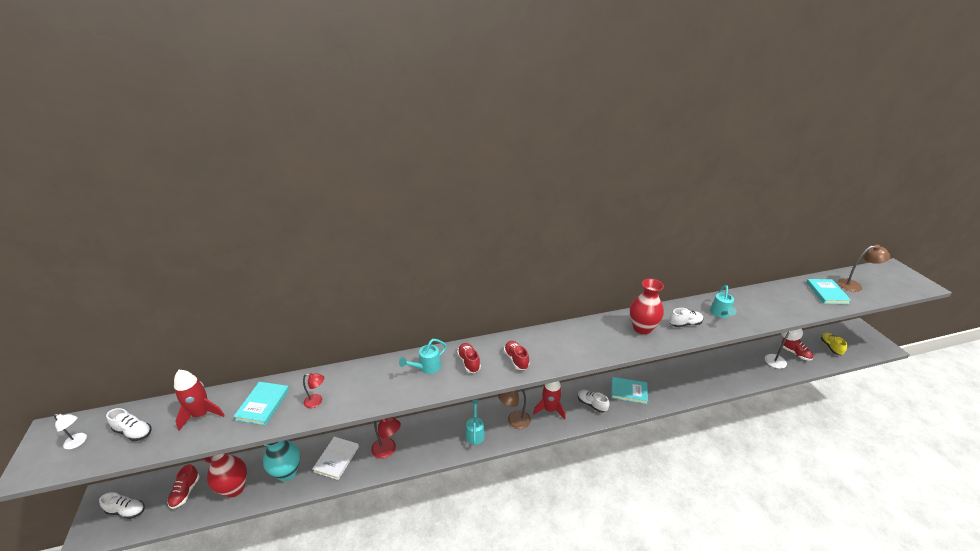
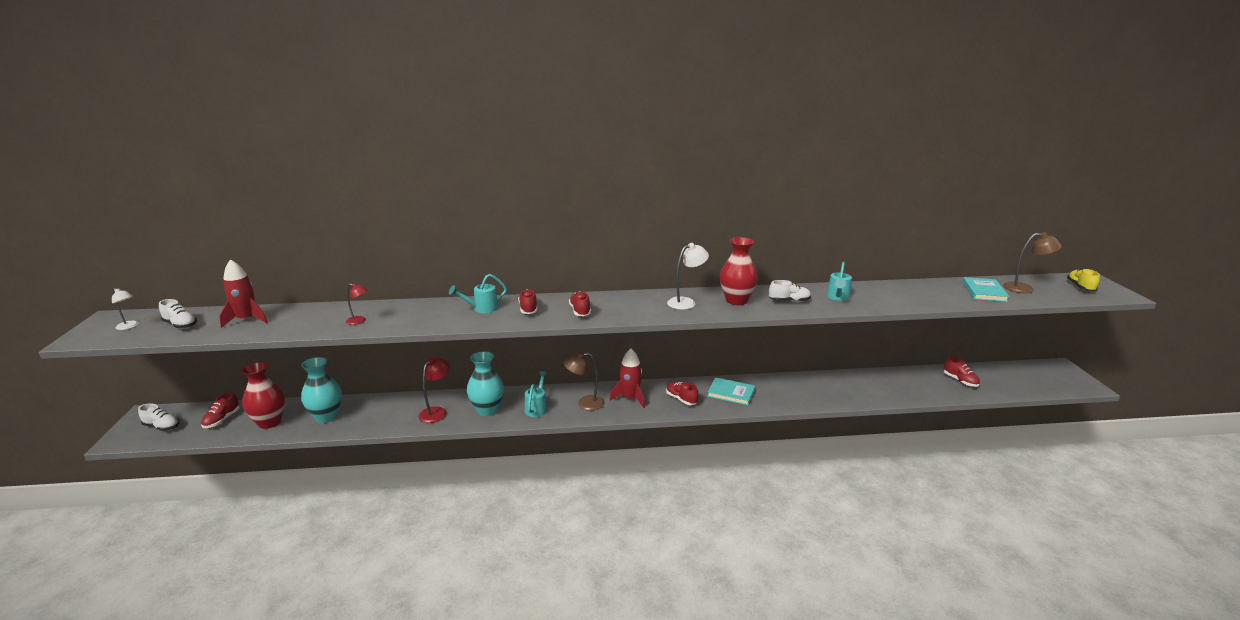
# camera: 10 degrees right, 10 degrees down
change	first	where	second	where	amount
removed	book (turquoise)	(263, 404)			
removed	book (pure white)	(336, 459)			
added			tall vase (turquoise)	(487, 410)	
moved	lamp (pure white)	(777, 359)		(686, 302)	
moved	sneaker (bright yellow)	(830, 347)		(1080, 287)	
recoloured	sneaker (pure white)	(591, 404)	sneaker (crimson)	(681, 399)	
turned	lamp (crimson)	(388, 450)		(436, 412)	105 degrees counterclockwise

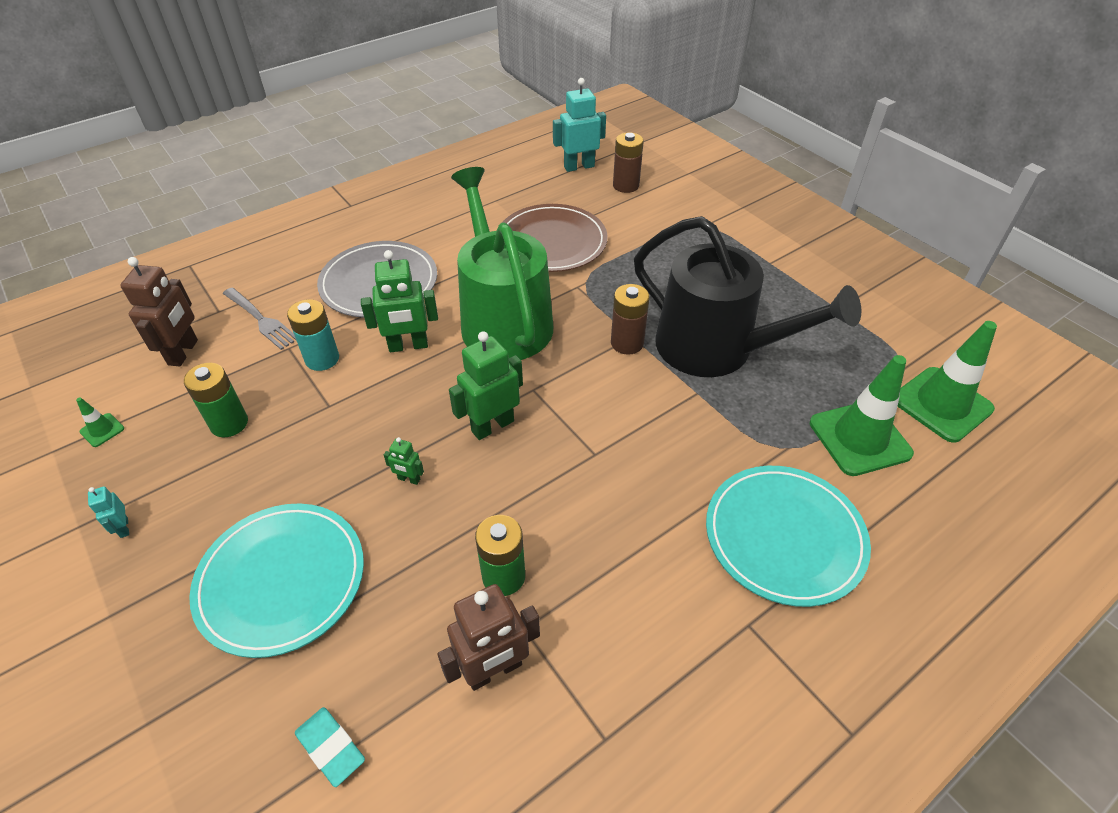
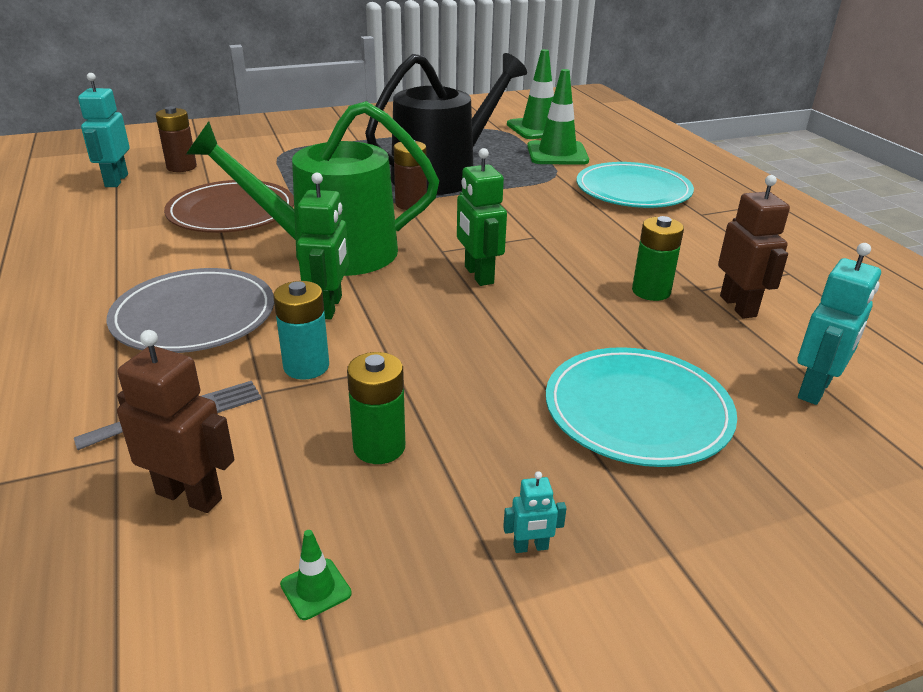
# camera: 75 degrees left, 15 degrees down
change	first	where	second	where	amount
removed	robot (leaf-green)	(409, 479)			
replaced	pencil eraser (turquoise)	(331, 747)	robot (turquoise)	(815, 389)	

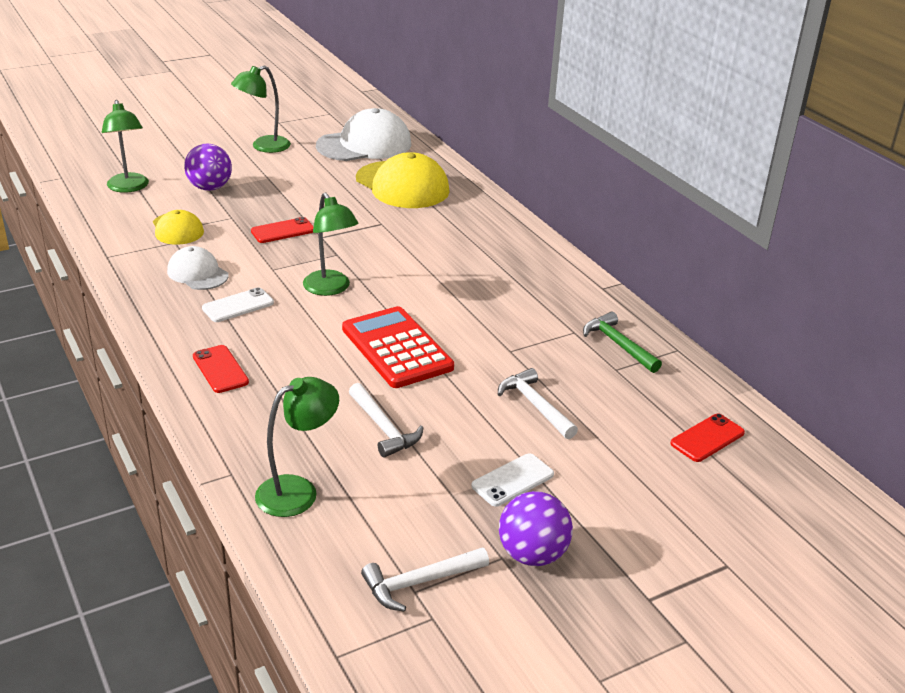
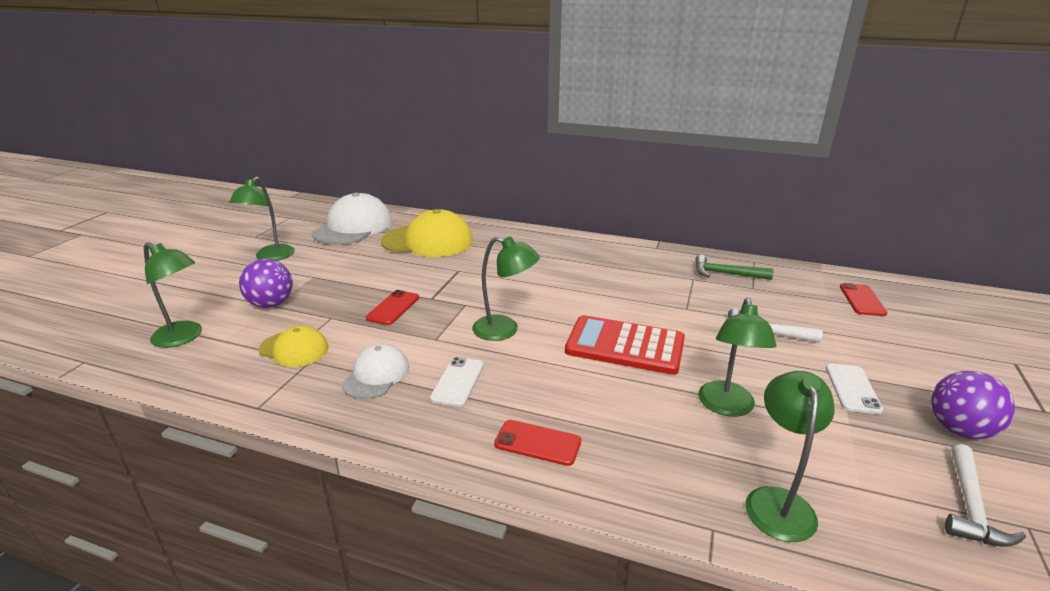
# camera: 40 degrees left, 5 degrees down
change	first	where	second	where	amount
replaced	hammer (pure white)	(384, 428)	lamp (leaf-green)	(726, 407)	
turned	baseball cap (pure white)	(197, 273)		(376, 375)	105 degrees clockwise

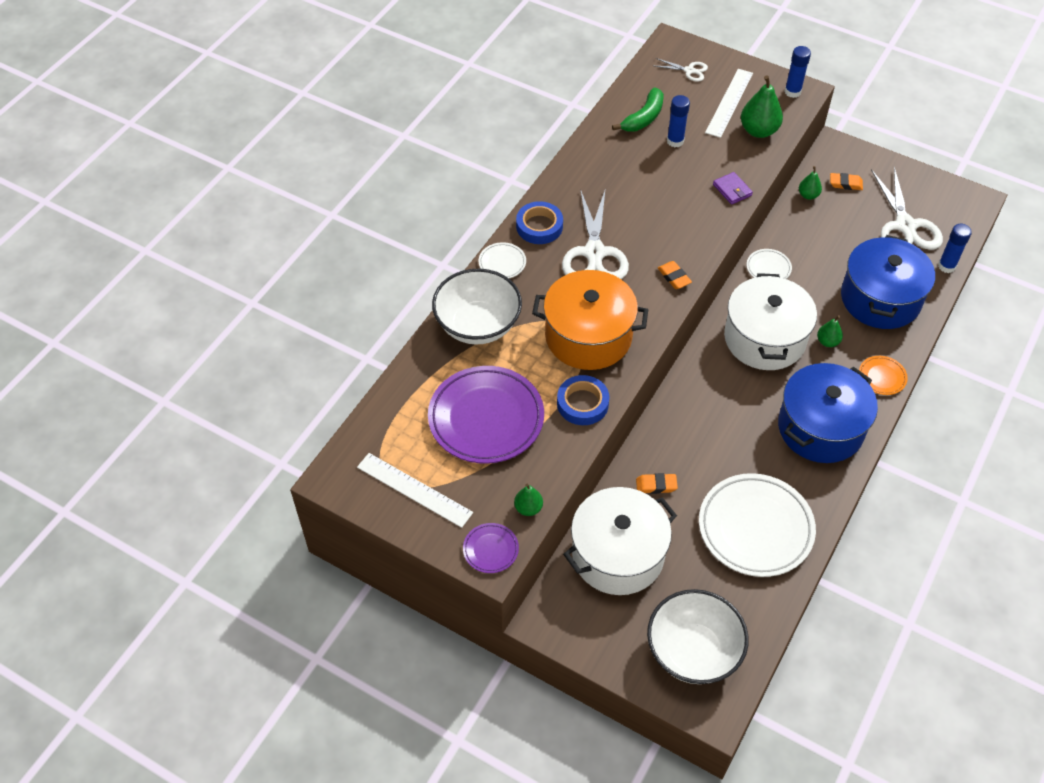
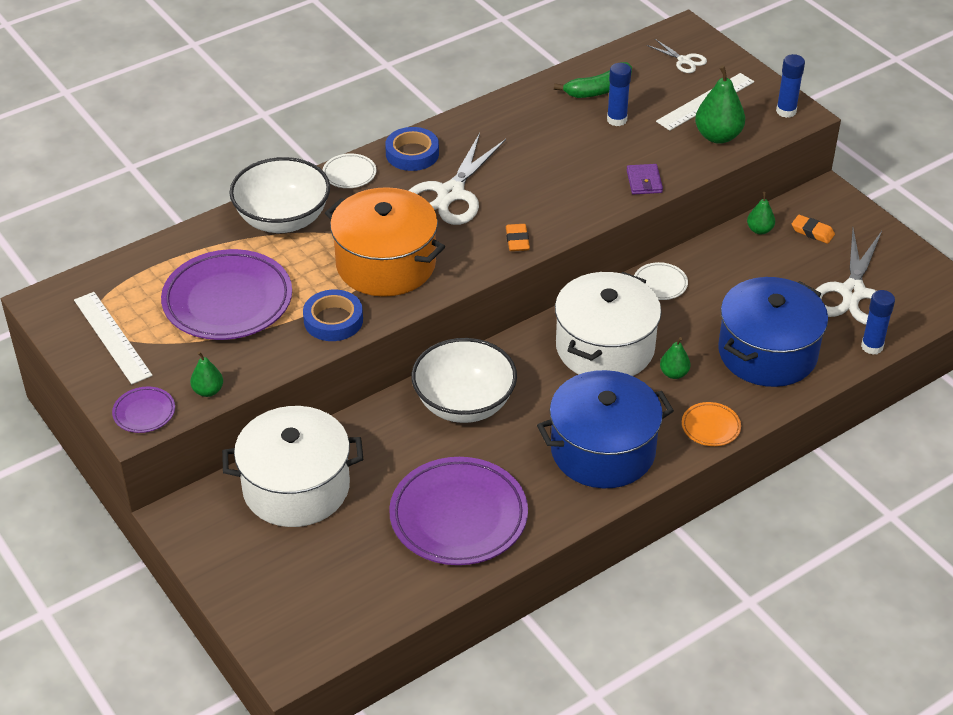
# camera: 25 degrees right, 10 degrees down
change	first	where	second	where	amount
removed	pencil eraser (orange-coloured)	(656, 485)			
moved	serving bowl (pure white)	(693, 651)		(464, 404)	
recoloured	plate (pure white)	(755, 528)	plate (purple)	(458, 516)	

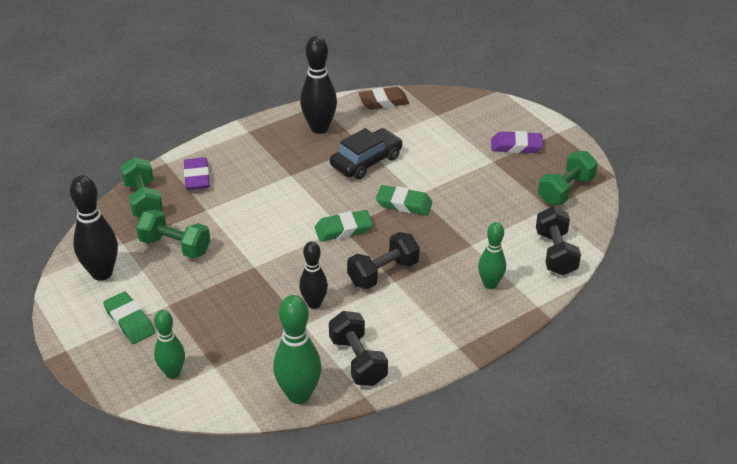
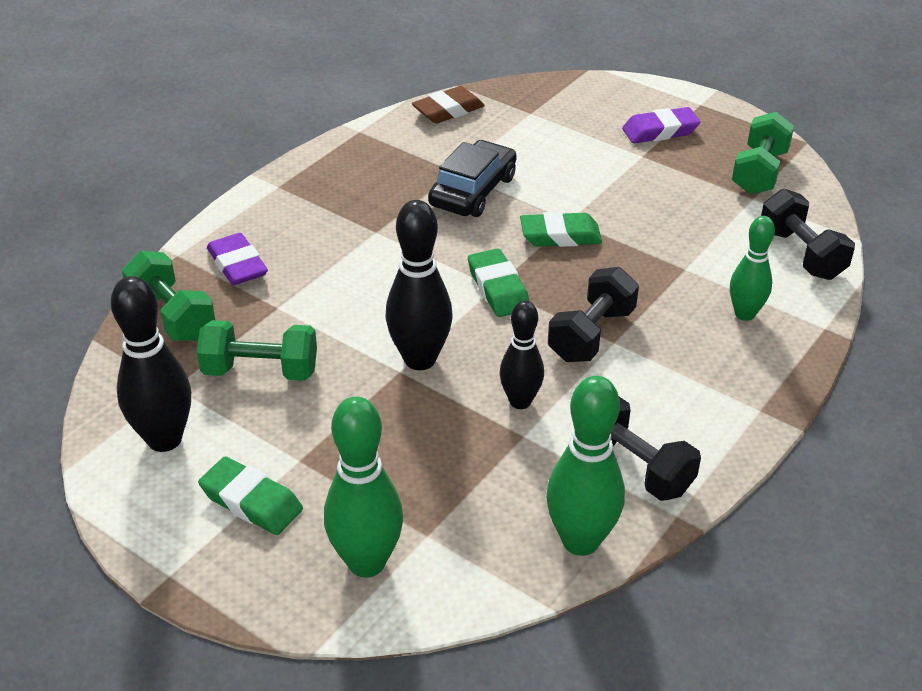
# camera: 20 degrees left, 0 degrees up
change	first	where	second	where	amount
moved	bowling pin (jet-black)	(319, 128)		(420, 359)	
turned	pencil eraser (leaf-green)	(343, 229)		(498, 288)	75 degrees counterclockwise
resized	bowling pin (leaf-green)	(173, 373)		(366, 562)	x1.54

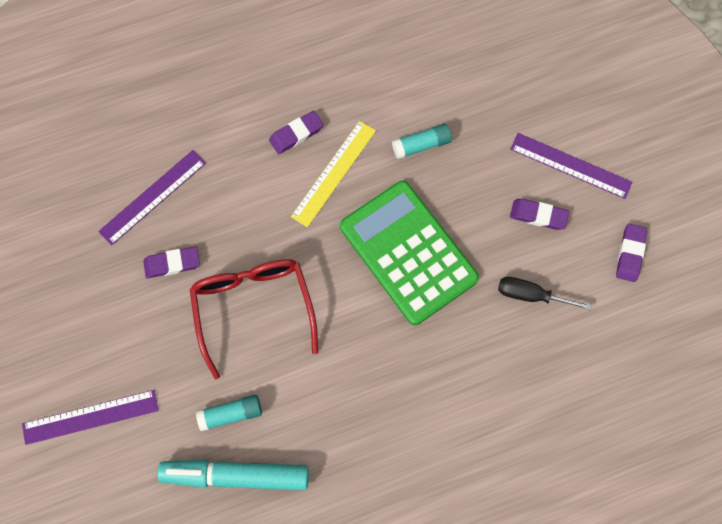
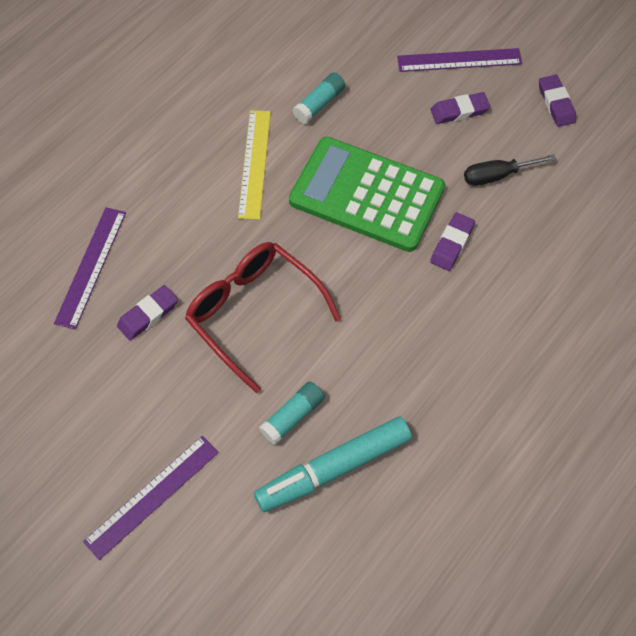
# camera: 30 degrees left, 10 degrees down
change	first	where	second	where	amount
moved	pencil eraser (purple)	(296, 134)		(452, 244)	

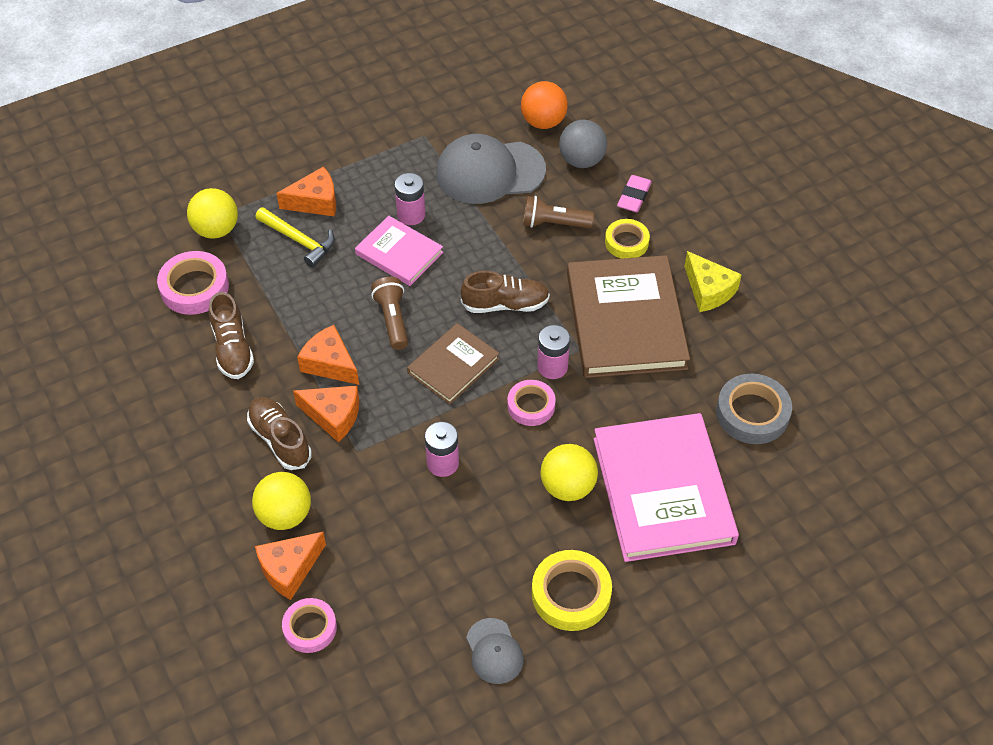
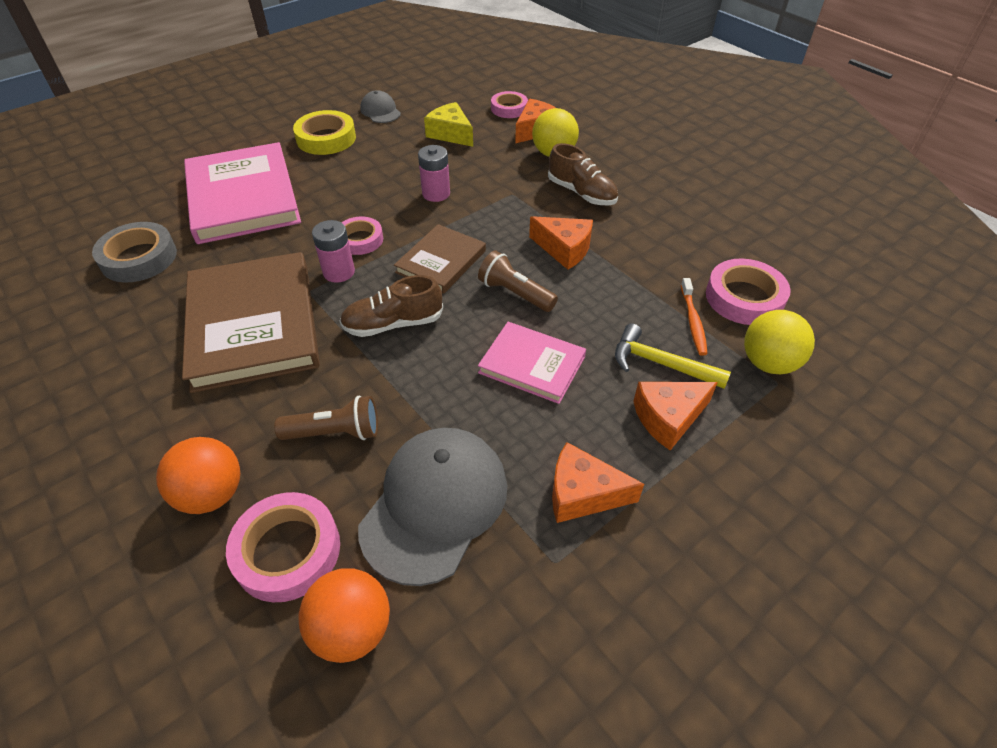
# camera: 170 degrees right, 5 degrees down
change	first	where	second	where	amount
removed	sneaker (brown)	(232, 348)			
removed	AA battery (rosy)	(411, 215)			
removed	play ball (bright yellow)	(567, 487)			
removed	tape (bright yellow)	(626, 242)			
added			tooth brush (orange-coloured)	(693, 321)	
moved	cheese wedge (orange-coloured)	(333, 416)		(583, 493)	
moved	cheese wedge (bright yellow)	(708, 290)		(450, 134)	
replaced	play ball (gray)	(581, 160)	tape (rosy)	(287, 551)	
replaced	pencil eraser (rosy)	(634, 196)	play ball (orange-coloured)	(212, 494)	
turned	pocket torch (brown)	(393, 320)		(515, 293)	150 degrees clockwise
turned	baseball cap (gray)	(489, 172)		(435, 504)	45 degrees counterclockwise

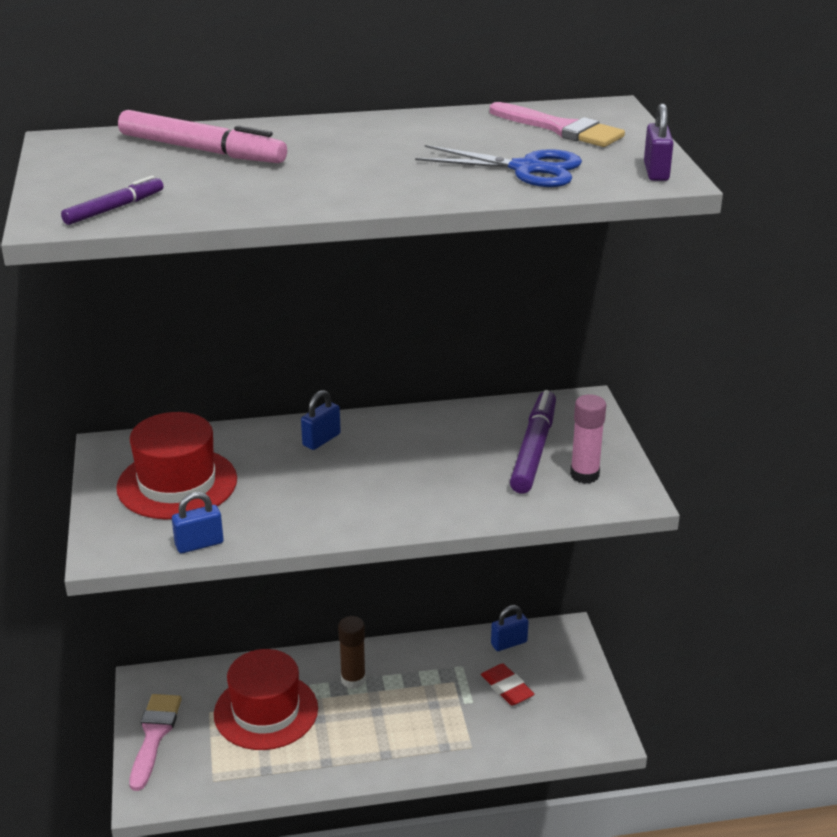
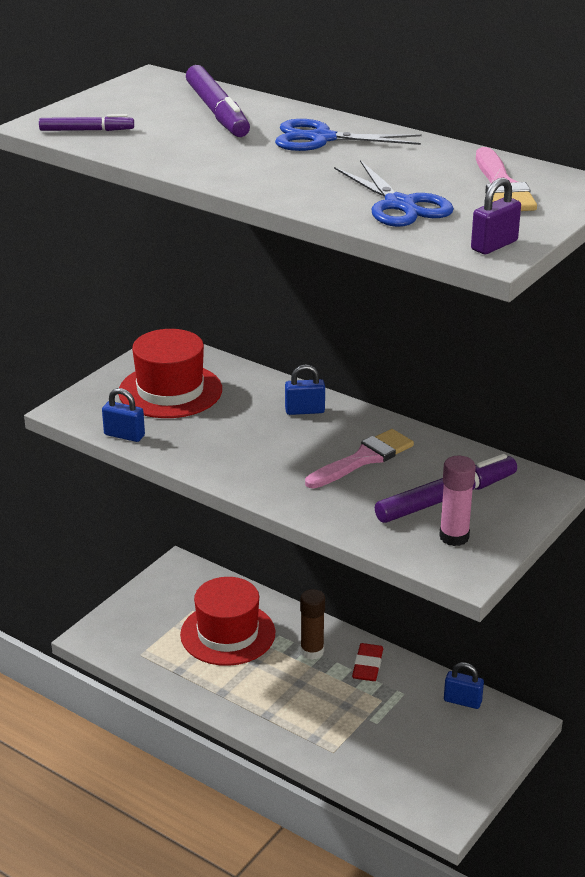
# camera: 45 degrees right, 0 degrees up
change	first	where	second	where	amount
added			pair of scissors (cobalt)	(321, 139)	
moved	paint brush (rosy)	(154, 735)		(363, 459)	
moved	pencil eraser (crimson)	(507, 688)		(367, 666)	
recoloured	felt pen (rosy)	(202, 150)	felt pen (purple)	(217, 112)	

